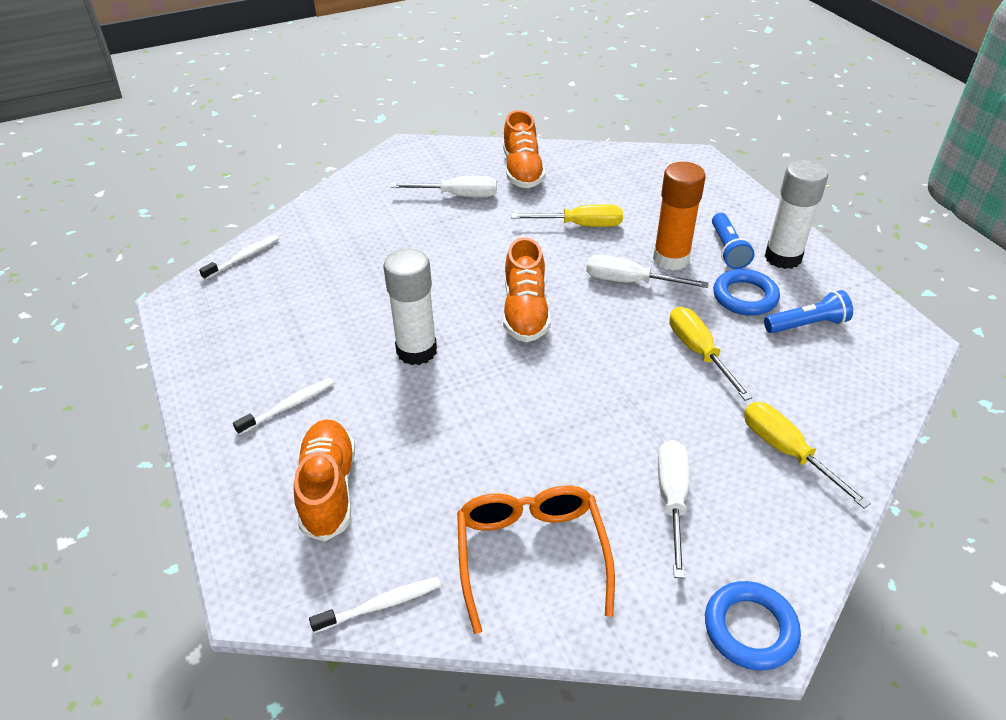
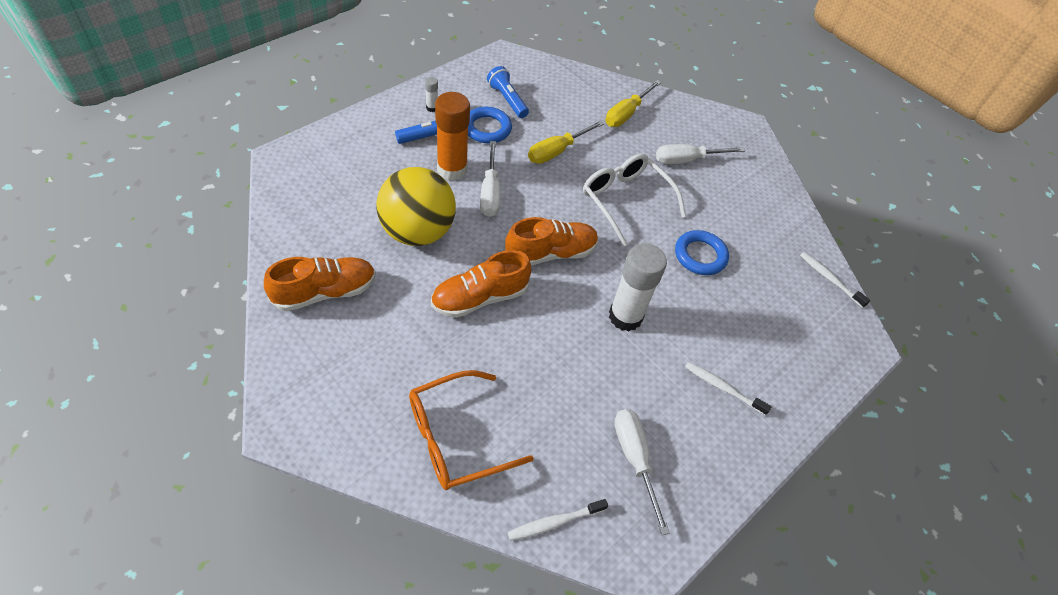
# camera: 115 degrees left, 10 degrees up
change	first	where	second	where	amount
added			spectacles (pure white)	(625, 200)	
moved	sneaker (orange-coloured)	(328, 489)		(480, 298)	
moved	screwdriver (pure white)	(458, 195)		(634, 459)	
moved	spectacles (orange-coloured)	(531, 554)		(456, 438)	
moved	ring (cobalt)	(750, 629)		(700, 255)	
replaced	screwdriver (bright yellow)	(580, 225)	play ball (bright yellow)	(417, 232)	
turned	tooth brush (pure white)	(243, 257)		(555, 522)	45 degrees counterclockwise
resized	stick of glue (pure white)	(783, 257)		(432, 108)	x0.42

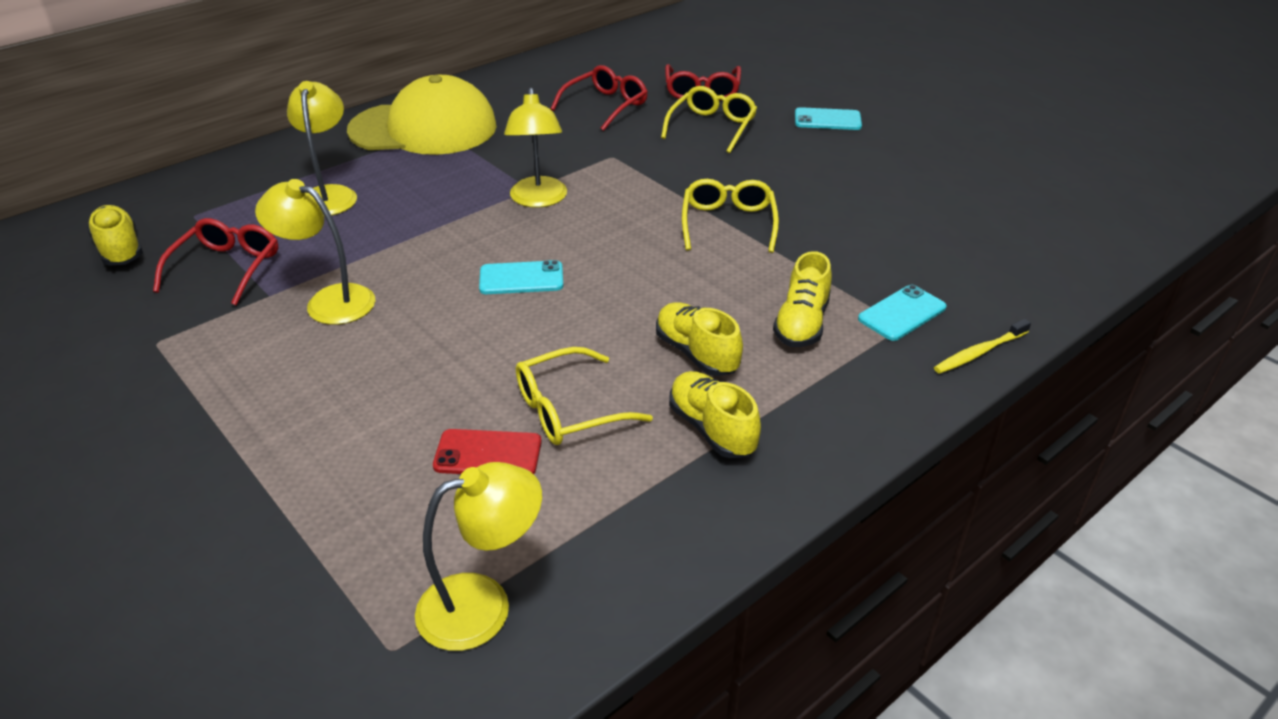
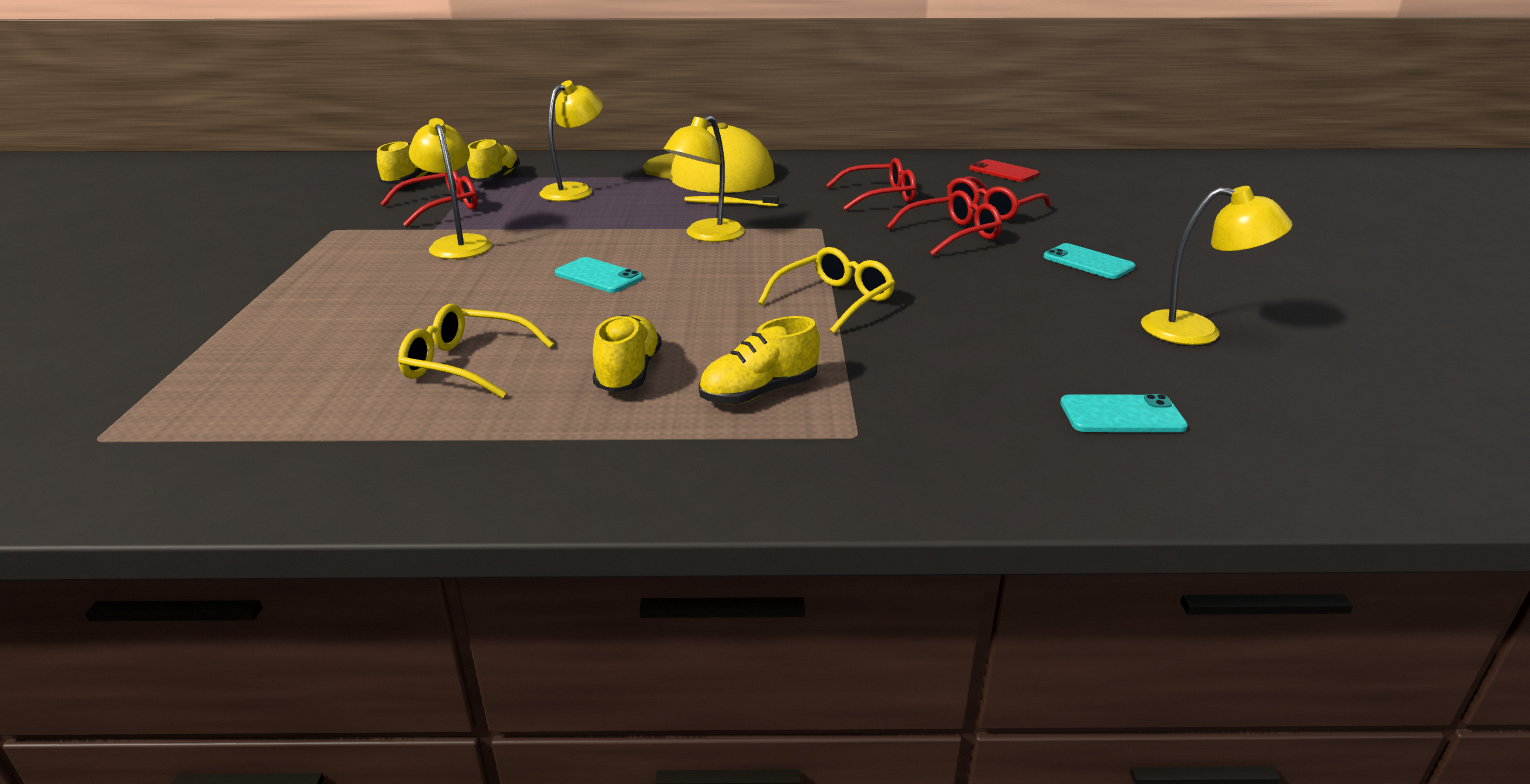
# camera: 40 degrees right, 10 degrees down
change	first	where	second	where	amount
moved	lamp (bright yellow)	(483, 605)		(1197, 331)	
moved	phone (crimson)	(488, 454)		(1003, 172)	
moved	sneaker (bright yellow)	(712, 429)		(495, 178)	
moved	phone (turquoise)	(902, 313)		(1122, 415)	
moved	tooth brush (bright yellow)	(979, 353)		(728, 204)	
recoloured	spectacles (bright yellow)	(712, 127)	spectacles (crimson)	(951, 235)	

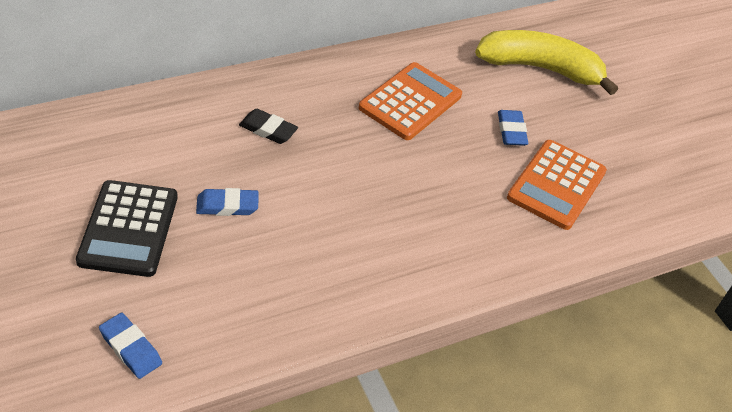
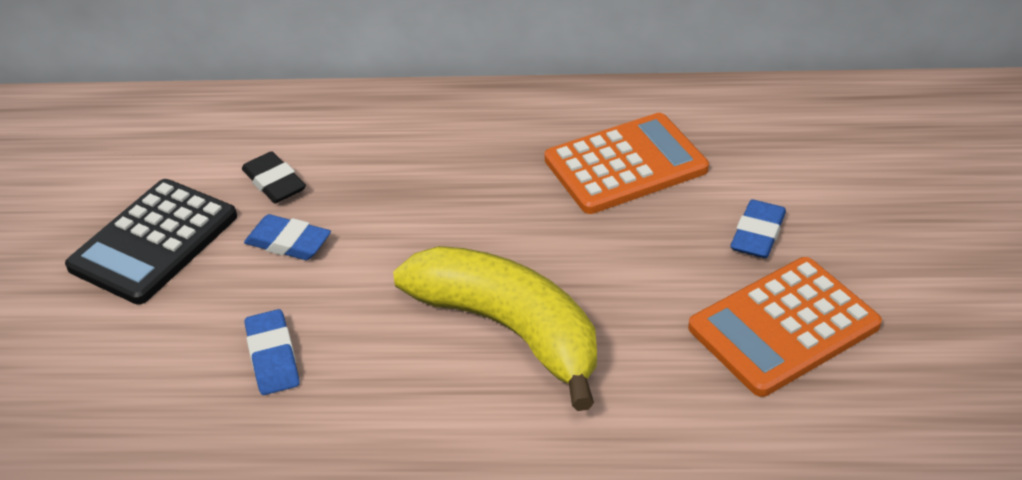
# camera: 35 degrees right, 5 degrees down
change	first	where	second	where	amount
moved	pencil eraser (cobalt)	(130, 348)		(273, 357)	
moved	pencil eraser (jet-black)	(268, 129)		(274, 182)	
moved	toy banana (bright yellow)	(540, 68)		(509, 328)	

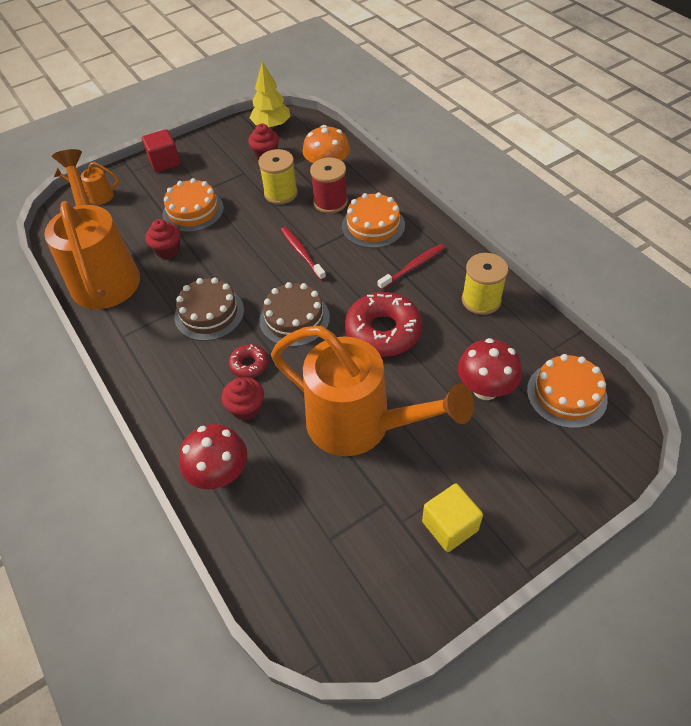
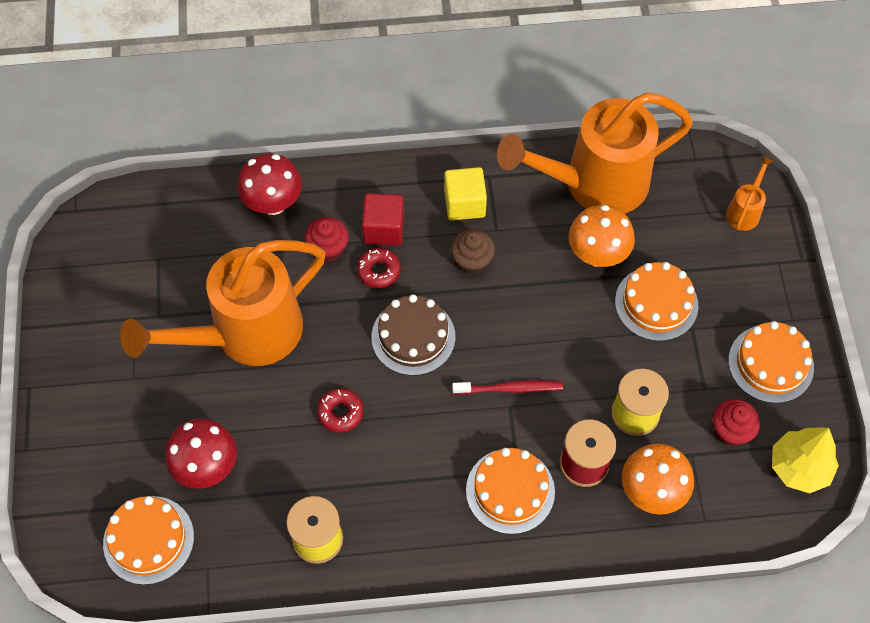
# camera: 115 degrees right, 10 degrees up
change	first	where	second	where	amount
removed	tooth brush (crimson)	(413, 267)			
added			cake (orange-coloured)	(770, 364)	
moved	block (crimson)	(164, 162)		(383, 229)	
moved	block (bright yellow)	(450, 526)		(464, 204)	
replaced	muffin (crimson)	(168, 250)	mushroom (orange-coloured)	(597, 254)	
replaced	cake (brown)	(209, 313)	muffin (brown)	(472, 261)	
turned	watering pot (orange-coloured)	(104, 274)		(594, 184)	150 degrees clockwise
resized	glazed donut (crimson)	(383, 331)		(340, 413)	x0.50

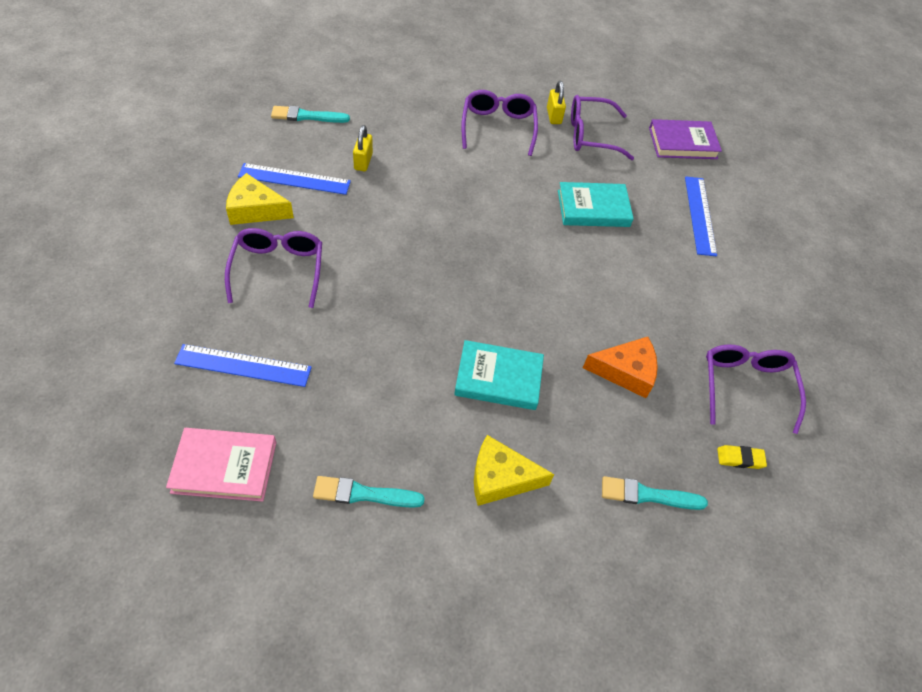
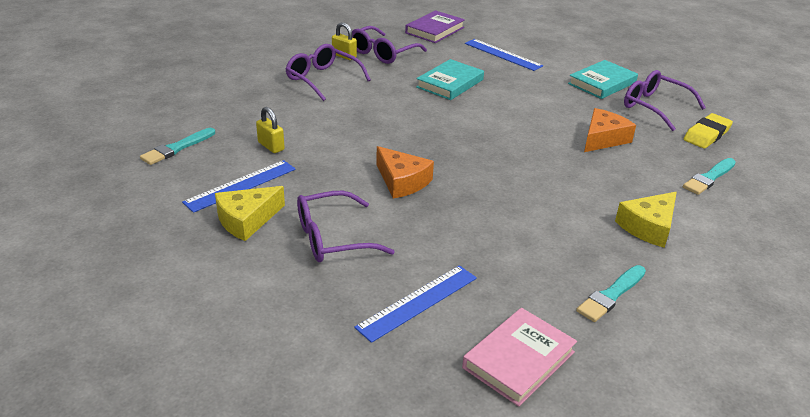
# camera: 45 degrees left, 20 degrees down
change	first	where	second	where	amount
added			cheese wedge (orange-coloured)	(402, 181)	
moved	book (turquoise)	(498, 378)		(602, 83)	
turned	spectacles (purple)	(278, 270)		(333, 238)	60 degrees counterclockwise
resized	pencil eraser (bright yellow)	(740, 458)		(707, 135)	x1.65

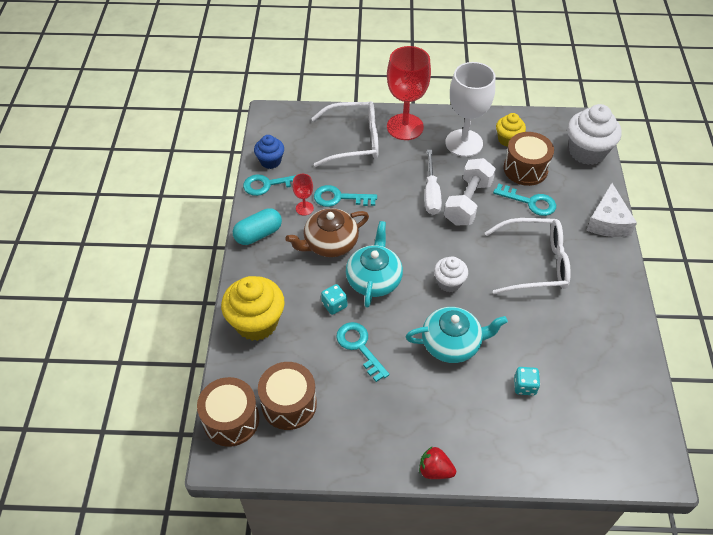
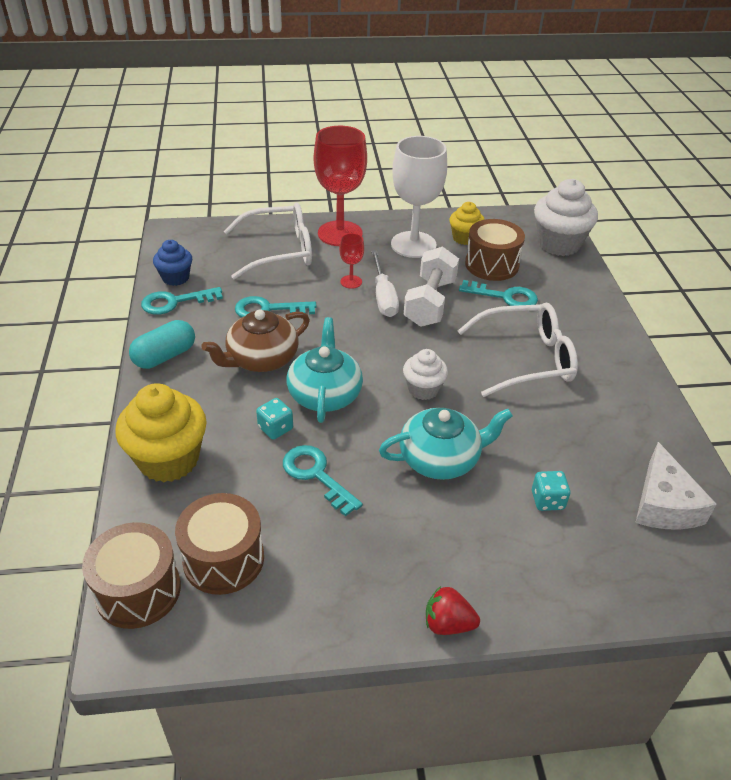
# camera: 10 degrees left, 10 degrees down
change	first	where	second	where	amount
moved	chalice (crimson)	(304, 208)		(351, 282)	
moved	cheese wedge (pure white)	(607, 221)		(663, 504)	

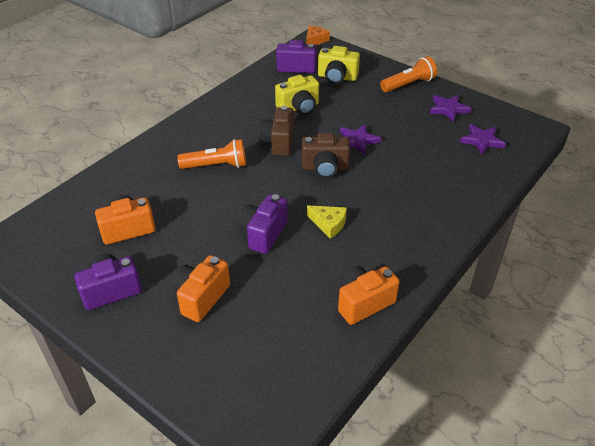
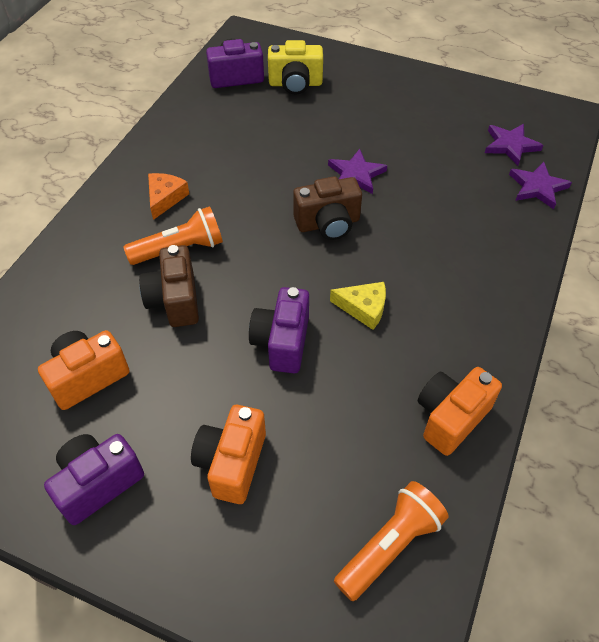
# camera: 15 degrees left, 10 degrees up
change	first	where	second	where	amount
removed	camera (bright yellow)	(299, 108)			
moved	camera (brown)	(278, 142)		(175, 300)	
moved	cheese wedge (orange-coloured)	(315, 40)		(165, 198)	
moved	pocket torch (orange-coloured)	(408, 84)		(390, 545)	
moved	star shape (purple)	(448, 109)		(537, 187)	

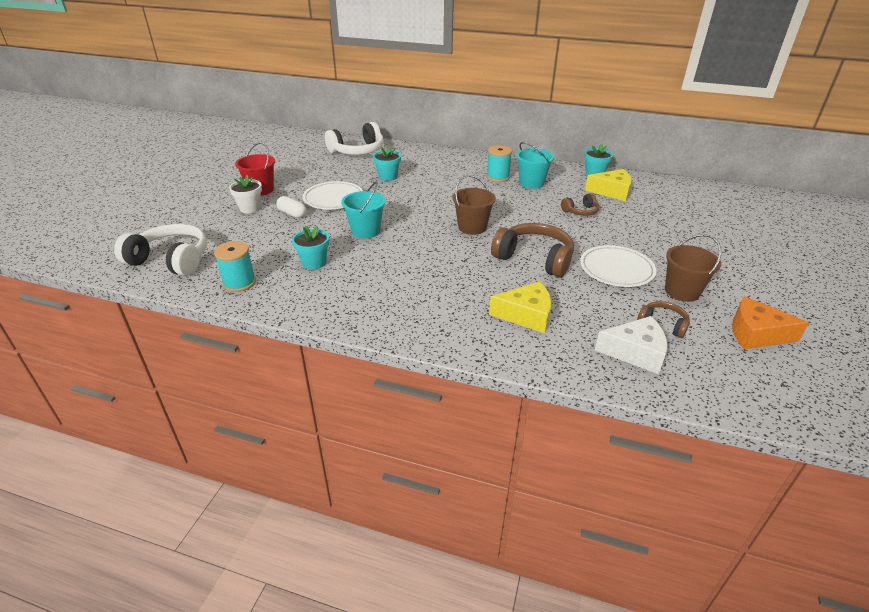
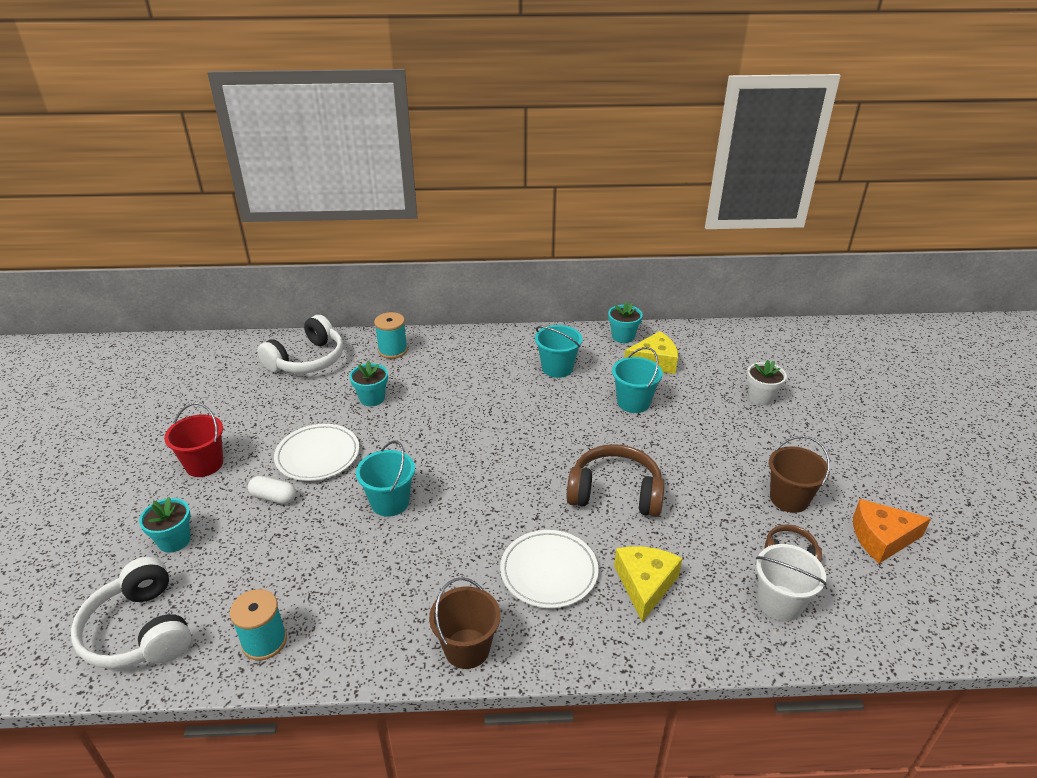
# camera: 20 degrees left, 0 degrees up
change	first	where	second	where	amount
moved	flower pot (pure white)	(250, 208)		(761, 397)	
moved	flower pot (turquoise)	(314, 263)		(174, 540)	
moved	pail (brown)	(472, 227)		(467, 648)	
moved	bobbin (turquoise)	(498, 177)		(393, 350)	
moved	plate (pure white)	(616, 269)		(549, 571)	
replaced	headset (brown)	(580, 211)	pail (turquoise)	(633, 402)	
replaced	cheese wedge (pure white)	(635, 352)	pail (pure white)	(780, 603)	
turned	headset (pure white)	(171, 260)		(140, 631)	120 degrees counterclockwise
turned	cheese wedge (bright yellow)	(526, 315)		(645, 585)	60 degrees counterclockwise

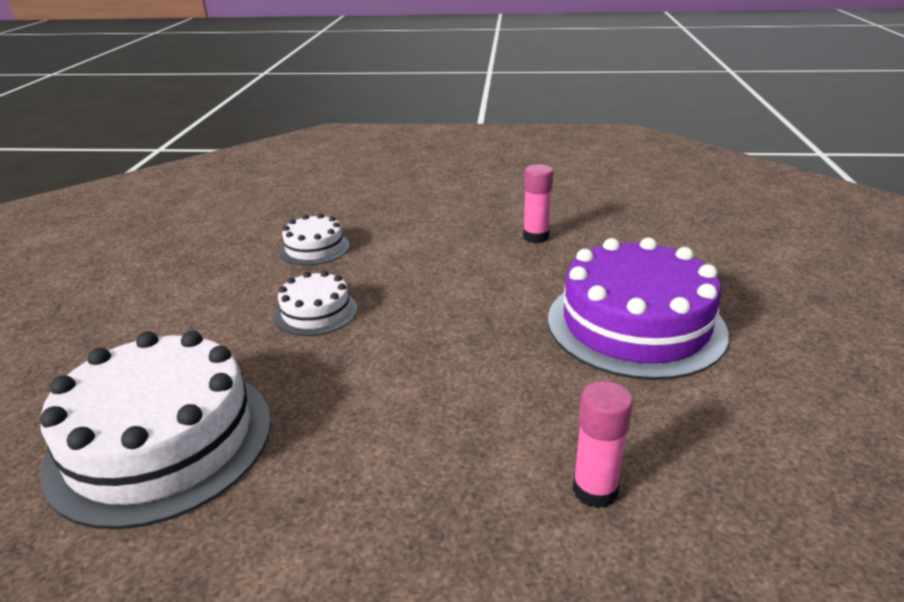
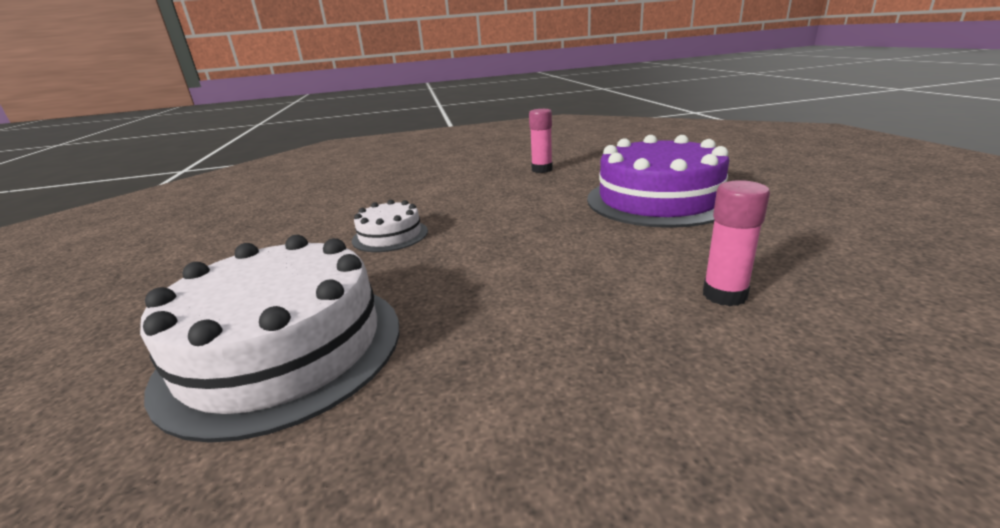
# camera: 15 degrees left, 5 degrees down
change	first	where	second	where	amount
removed	cake (pure white)	(314, 248)			

